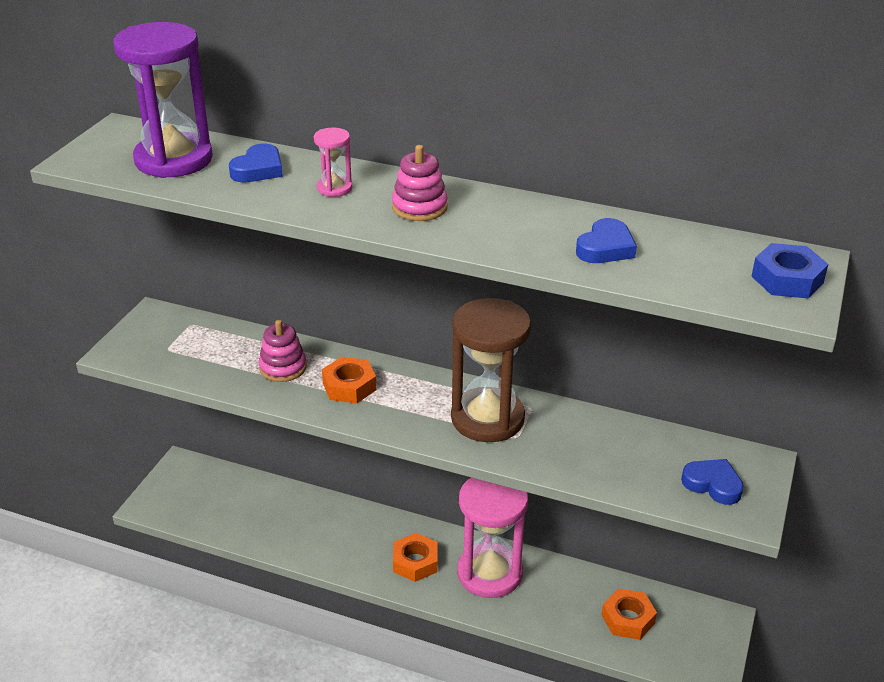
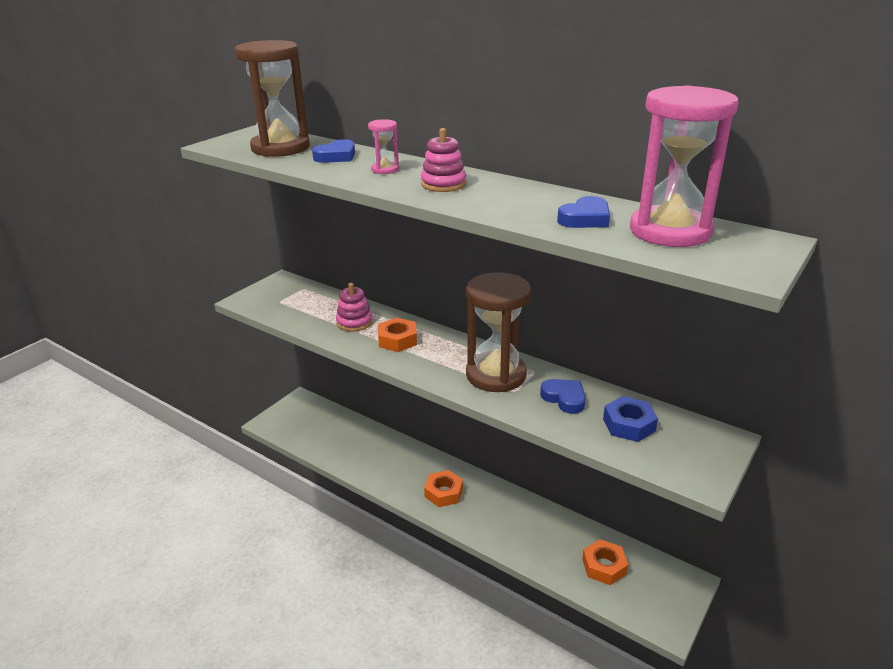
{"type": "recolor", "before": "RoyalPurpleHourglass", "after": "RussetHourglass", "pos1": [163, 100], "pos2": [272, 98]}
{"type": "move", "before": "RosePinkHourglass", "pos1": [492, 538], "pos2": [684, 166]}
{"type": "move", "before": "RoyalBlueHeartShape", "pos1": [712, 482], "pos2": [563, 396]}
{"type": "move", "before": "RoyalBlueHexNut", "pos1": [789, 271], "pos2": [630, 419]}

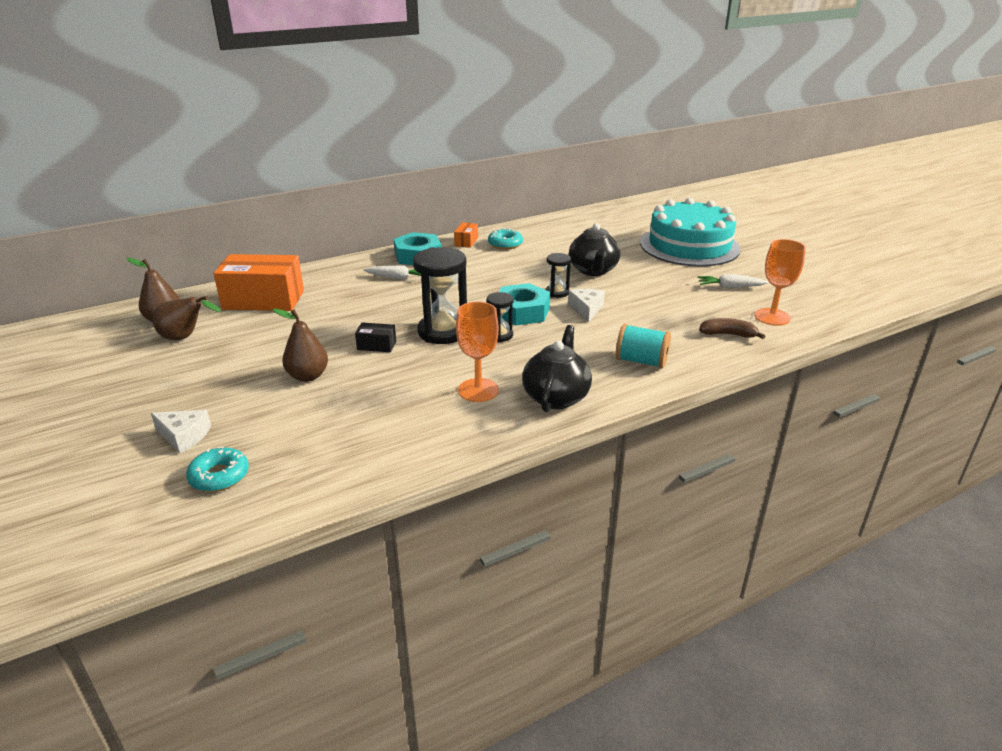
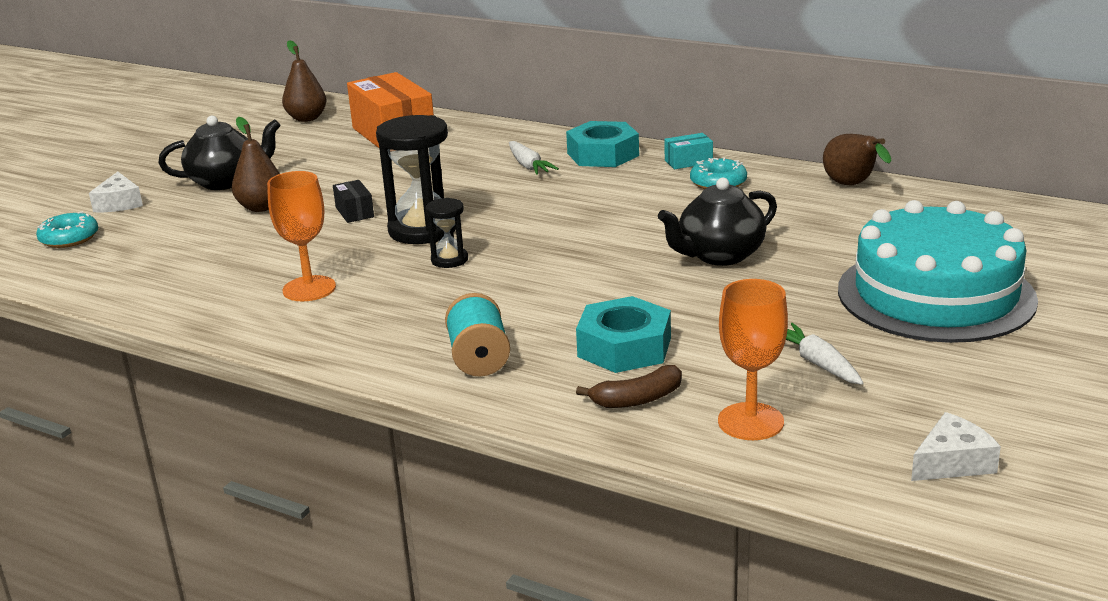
{"type": "move", "before": "RussetPear", "pos1": [187, 318], "pos2": [857, 159]}
{"type": "recolor", "before": "OrangeParcel", "after": "TurquoiseParcel", "pos1": [466, 235], "pos2": [688, 151]}
{"type": "move", "before": "TurquoiseHexNut", "pos1": [524, 304], "pos2": [623, 334]}
{"type": "move", "before": "EbonyTeaPot", "pos1": [557, 368], "pos2": [219, 153]}
{"type": "delete", "before": "EbonyHourglass", "pos1": [558, 275]}
{"type": "move", "before": "SnowWhiteCheeseWedge", "pos1": [586, 306], "pos2": [956, 446]}
{"type": "rotate", "before": "RussetToyBanana", "pos1": [732, 328], "pos2": [629, 386], "turn": 90}

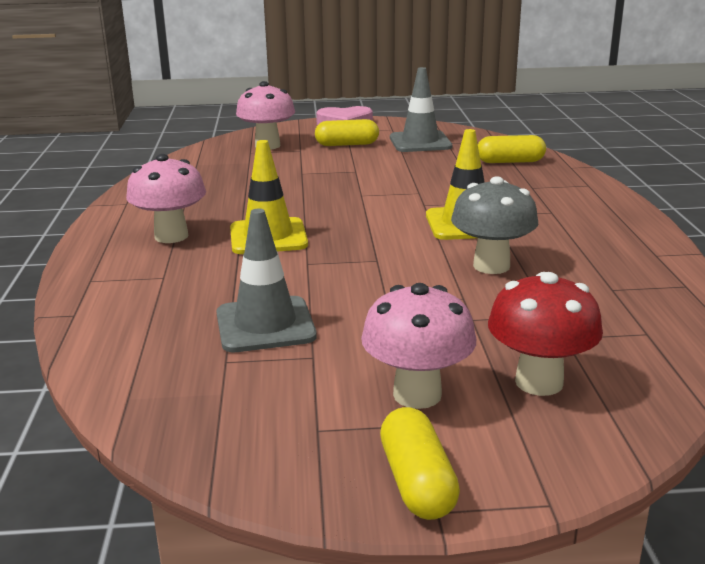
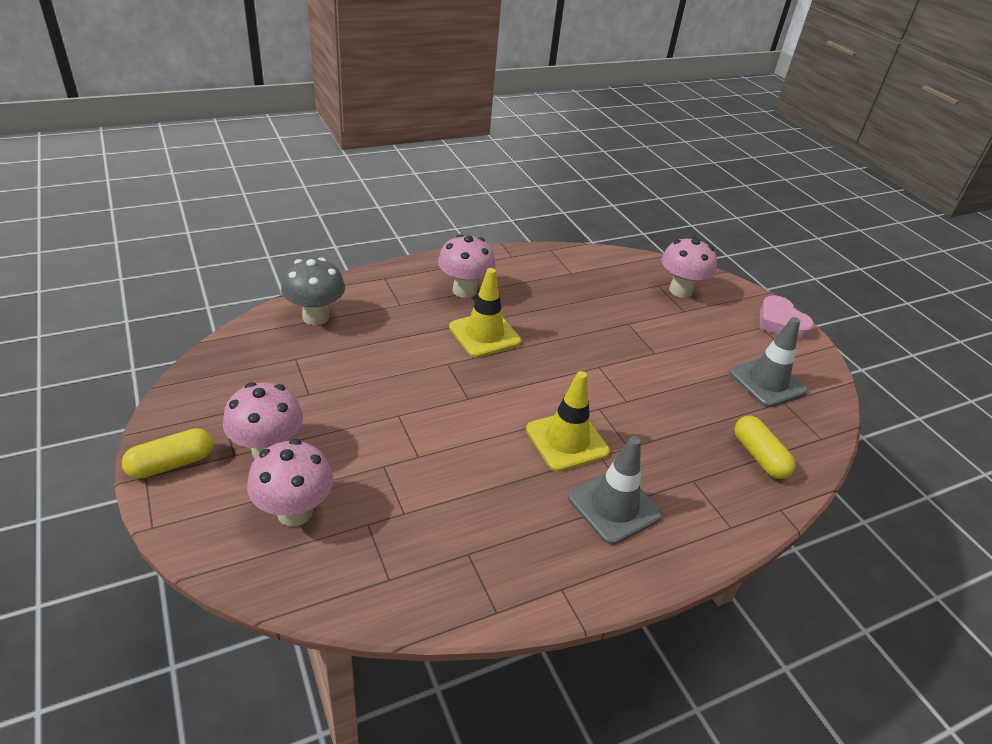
{"type": "move", "before": "AshGreySafetyCone", "pos1": [266, 280], "pos2": [615, 490]}
{"type": "delete", "before": "GoldenCapsule", "pos1": [347, 132]}
{"type": "move", "before": "AshGreyFungus", "pos1": [494, 225], "pos2": [313, 291]}
{"type": "recolor", "before": "RedFungus", "after": "RosePinkFungus", "pos1": [545, 334], "pos2": [290, 483]}

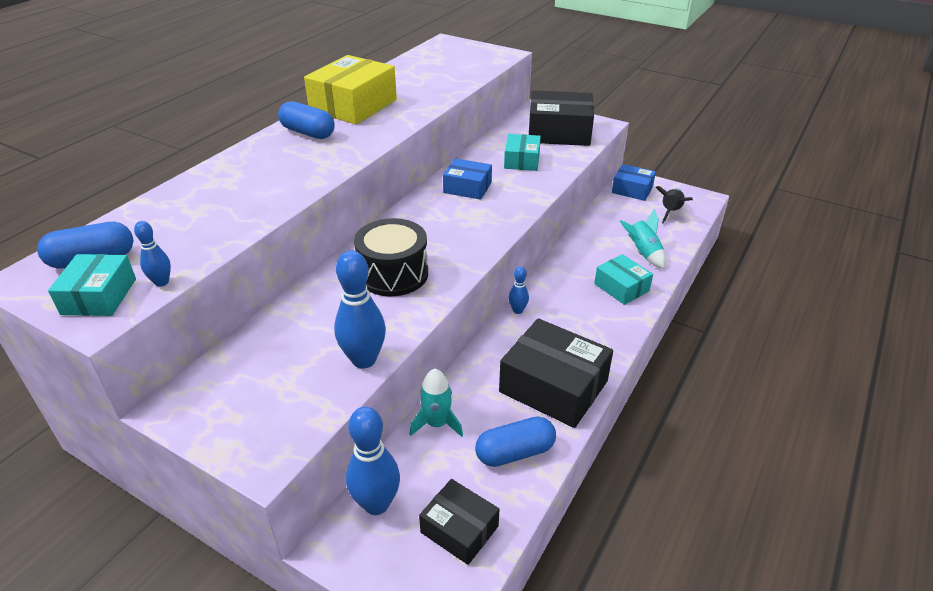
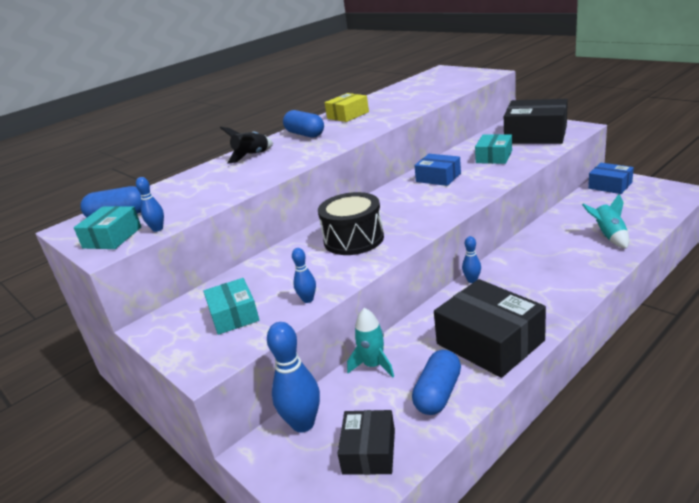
{"type": "resize", "before": "GoldenParcel", "pos1": [350, 89], "pos2": [346, 107], "scale": 0.58}
{"type": "resize", "before": "RoyalBlueBowlingPin", "pos1": [360, 309], "pos2": [304, 275], "scale": 0.52}
{"type": "rotate", "before": "EbonyParcel", "pos1": [459, 522], "pos2": [366, 442], "turn": 45}
{"type": "rotate", "before": "RoyalBlueCapsule", "pos1": [515, 442], "pos2": [436, 382], "turn": -60}
{"type": "move", "before": "TurquoiseParcel", "pos1": [623, 279], "pos2": [231, 306]}
{"type": "move", "before": "EbonyRocket", "pos1": [674, 204], "pos2": [246, 145]}

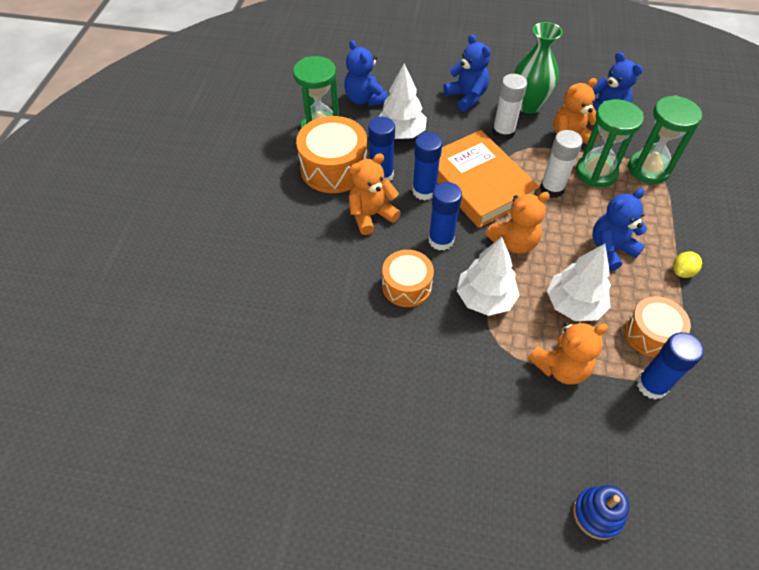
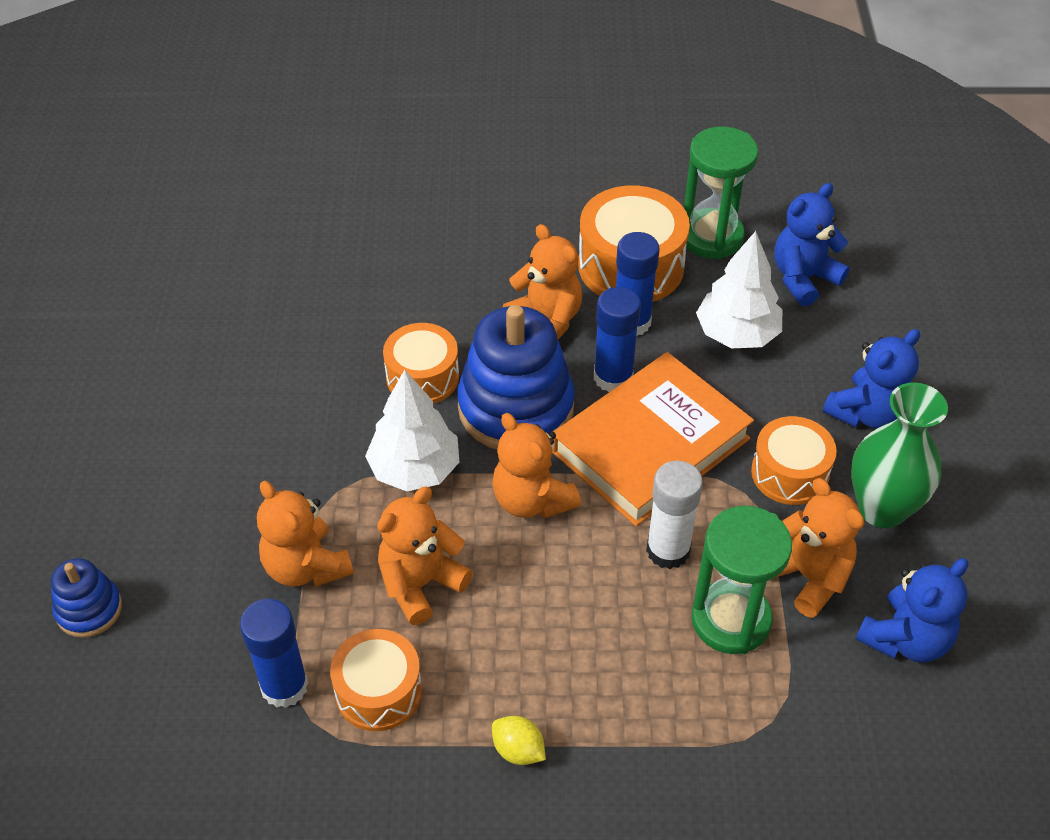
{"type": "replace", "before": "RoyalBlueGlueStick", "after": "RoyalBlueStackingToy", "pos1": [445, 216], "pos2": [516, 377]}
{"type": "replace", "before": "SnowWhiteGlueStick", "after": "OrangeSnareDrum", "pos1": [509, 107], "pos2": [794, 460]}
{"type": "replace", "before": "SnowWhiteToyTree", "after": "OrangeStuffedBear", "pos1": [579, 282], "pos2": [424, 556]}
{"type": "delete", "before": "RoyalBlueStuffedBear", "pos1": [619, 229]}
{"type": "delete", "before": "GreenHourglass", "pos1": [665, 139]}

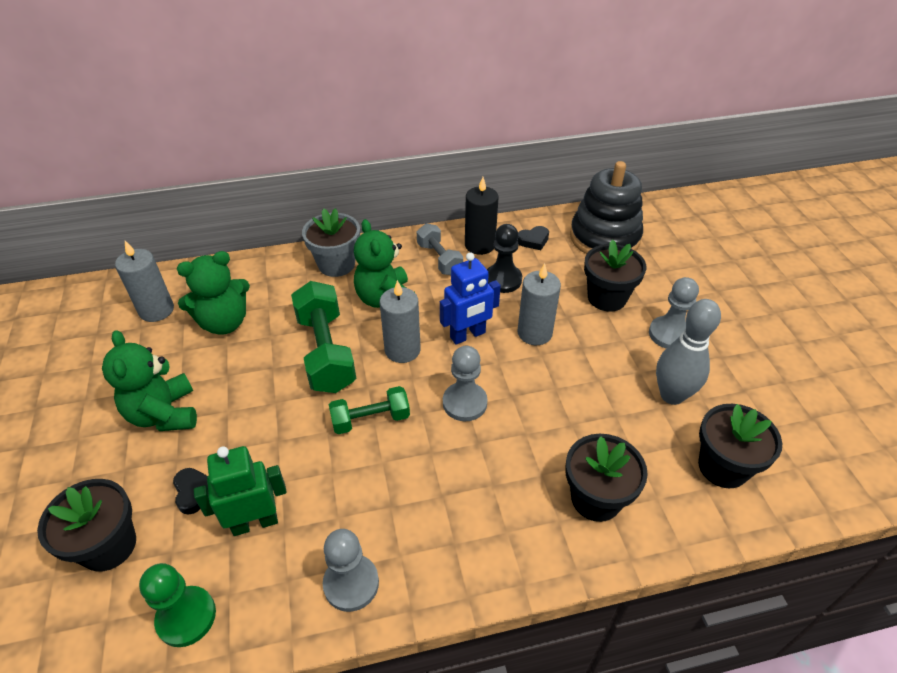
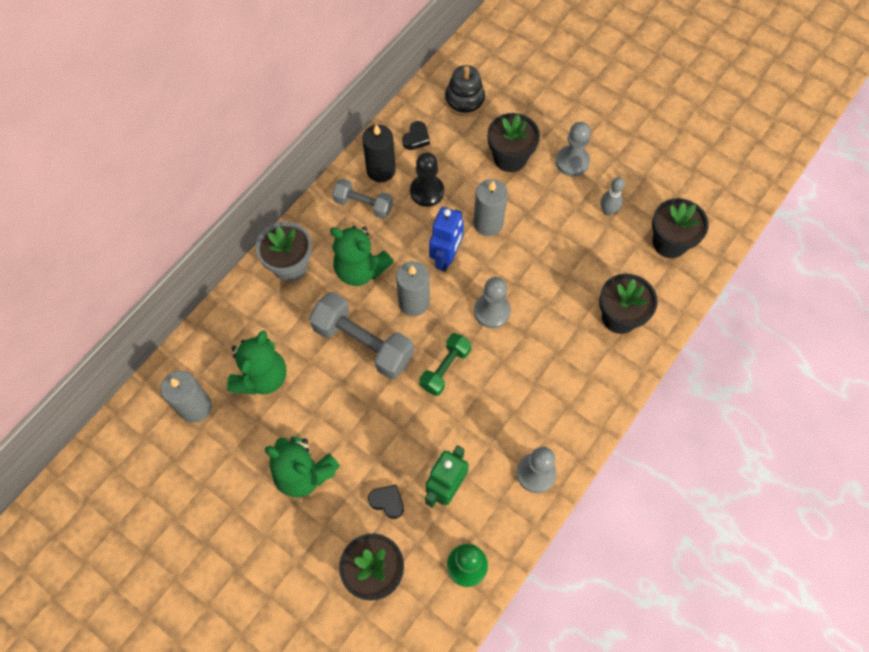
{"type": "recolor", "before": "GreenFreeWeight", "after": "AshGreyFreeWeight", "pos1": [323, 337], "pos2": [361, 335]}
{"type": "resize", "before": "EbonyStackingToy", "pos1": [606, 207], "pos2": [465, 90], "scale": 0.62}
{"type": "resize", "before": "AshGreyBowlingPin", "pos1": [688, 352], "pos2": [613, 196], "scale": 0.57}

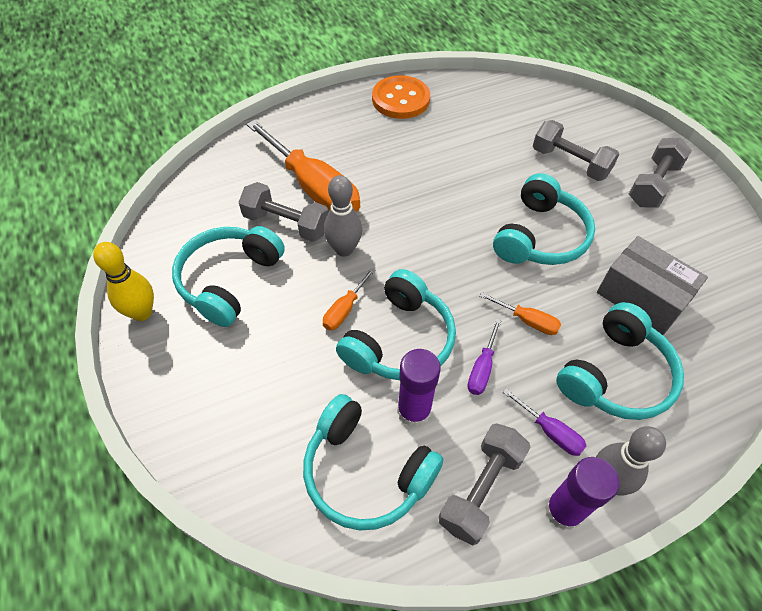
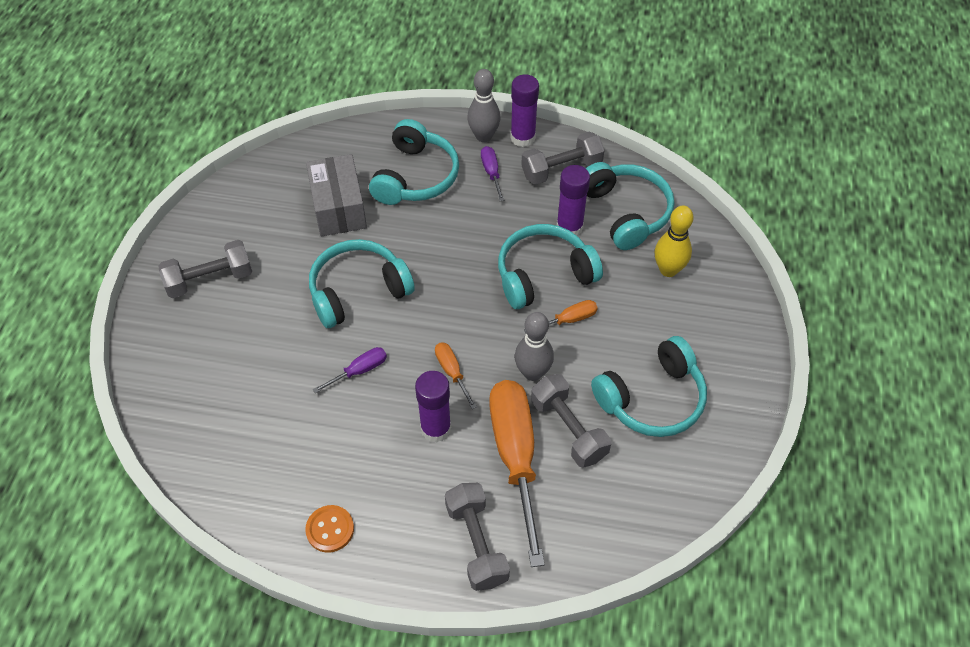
{"type": "move", "before": "GoldenBowlingPin", "pos1": [123, 281], "pos2": [674, 241]}
{"type": "resize", "before": "OrangeButton", "pos1": [401, 97], "pos2": [329, 529], "scale": 0.59}
{"type": "move", "before": "RoyalPurpleScrewdriver", "pos1": [484, 357], "pos2": [350, 370]}
{"type": "move", "before": "OrangeScrewdriver", "pos1": [520, 313], "pos2": [456, 375]}
{"type": "move", "before": "AshGreyFreeWeight", "pos1": [576, 150], "pos2": [477, 537]}
{"type": "rotate", "before": "TurquoiseHeadphones", "pos1": [620, 361], "pos2": [414, 162], "turn": 120}
{"type": "insert", "after": "RoyalPurpleGlueStick", "pos2": [433, 407]}

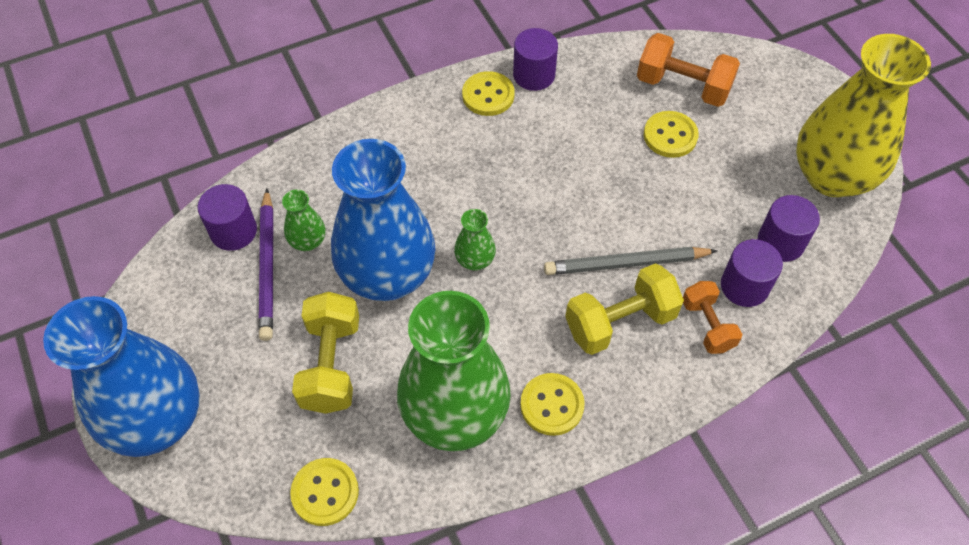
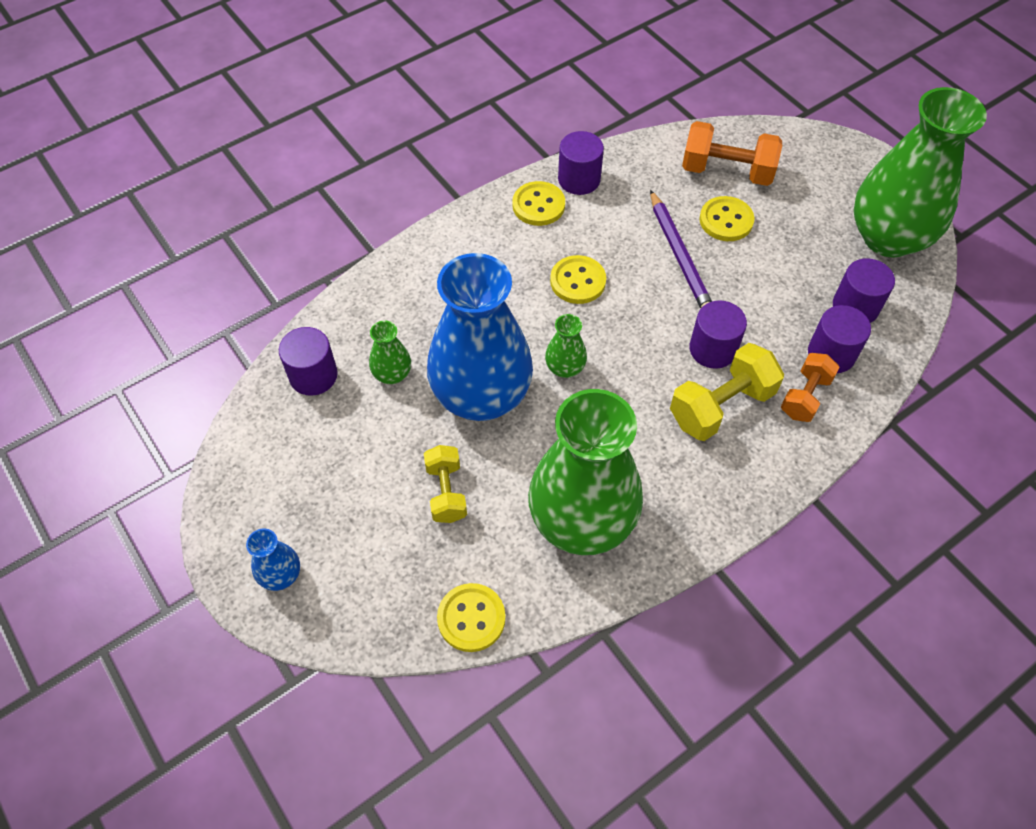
{"type": "resize", "before": "RoyalBlueFlowerVase", "pos1": [121, 376], "pos2": [273, 559], "scale": 0.41}
{"type": "move", "before": "RoyalPurpleWoodenPencil", "pos1": [265, 265], "pos2": [681, 249]}
{"type": "resize", "before": "GoldenFreeWeight", "pos1": [325, 353], "pos2": [445, 484], "scale": 0.64}
{"type": "move", "before": "GoldenButton", "pos1": [552, 404], "pos2": [578, 279]}
{"type": "replace", "before": "AshGreyWoodenPencil", "after": "RoyalPurpleCylinderShape", "pos1": [631, 261], "pos2": [718, 334]}
{"type": "rotate", "before": "OrangeFreeWeight", "pos1": [712, 317], "pos2": [810, 387], "turn": 60}
{"type": "recolor", "before": "GoldenFlowerVase", "after": "GreenFlowerVase", "pos1": [863, 115], "pos2": [920, 172]}

